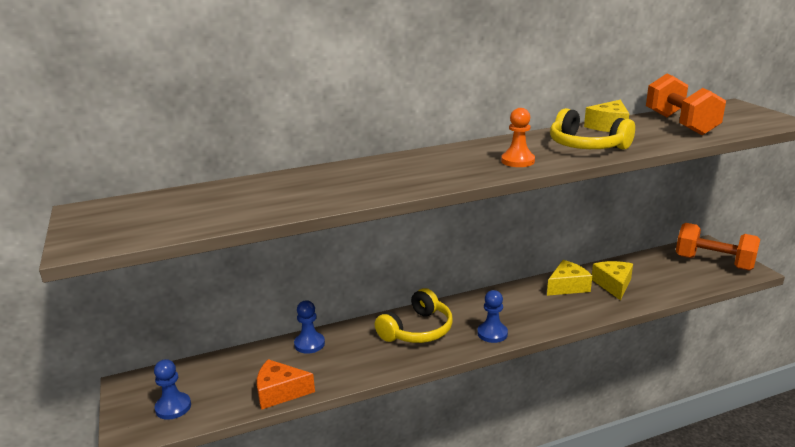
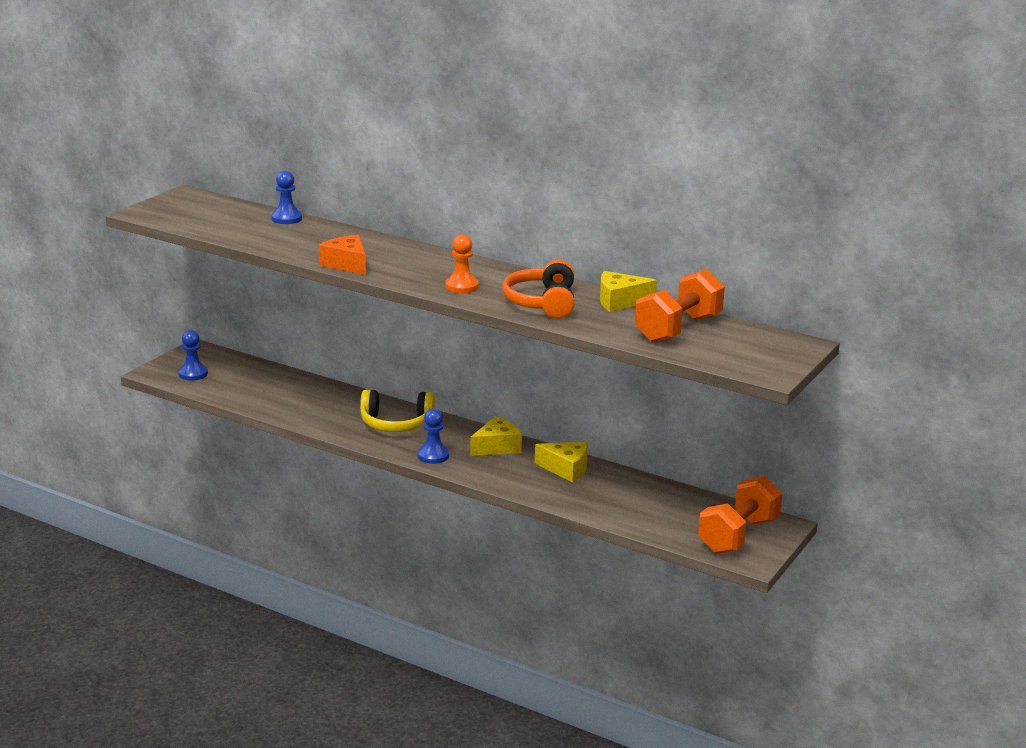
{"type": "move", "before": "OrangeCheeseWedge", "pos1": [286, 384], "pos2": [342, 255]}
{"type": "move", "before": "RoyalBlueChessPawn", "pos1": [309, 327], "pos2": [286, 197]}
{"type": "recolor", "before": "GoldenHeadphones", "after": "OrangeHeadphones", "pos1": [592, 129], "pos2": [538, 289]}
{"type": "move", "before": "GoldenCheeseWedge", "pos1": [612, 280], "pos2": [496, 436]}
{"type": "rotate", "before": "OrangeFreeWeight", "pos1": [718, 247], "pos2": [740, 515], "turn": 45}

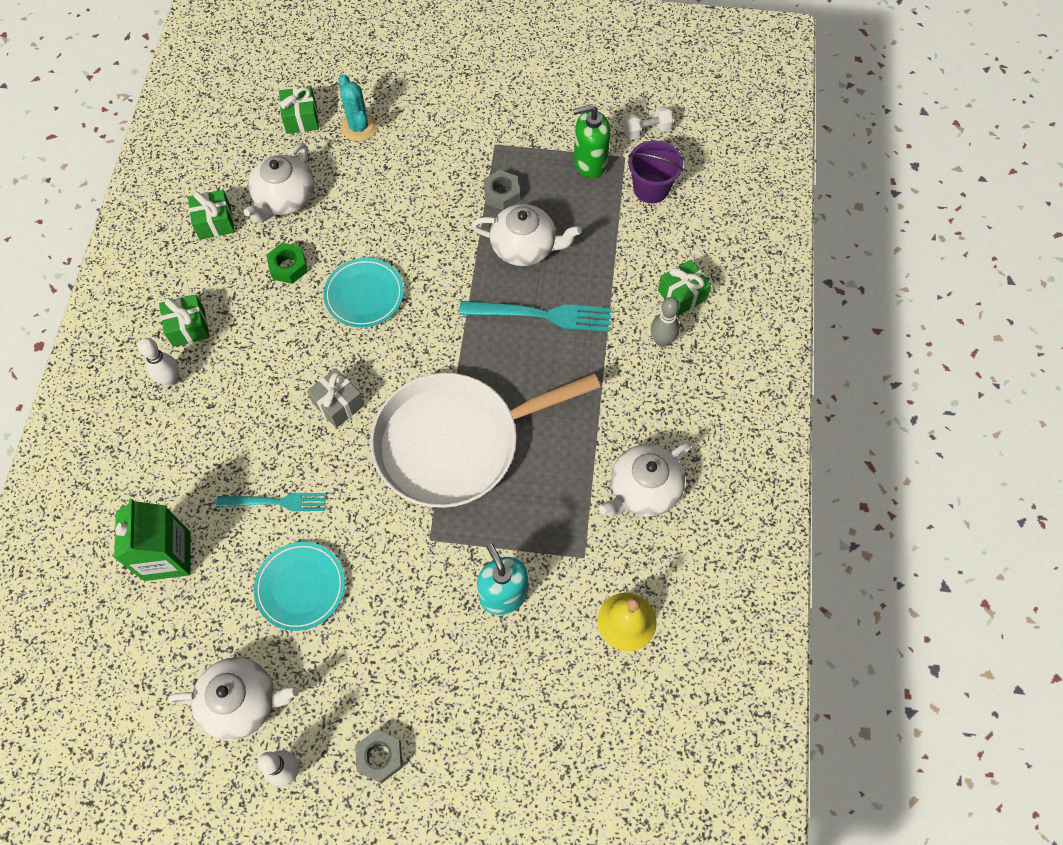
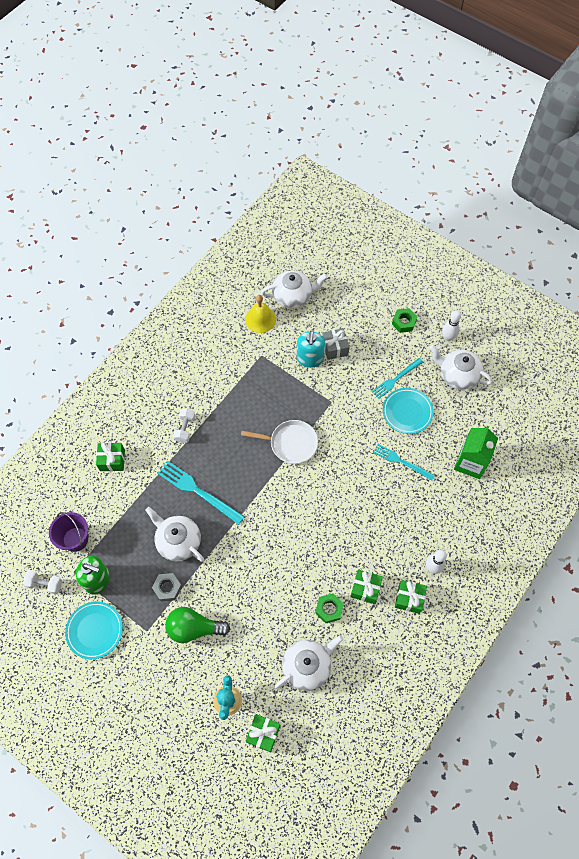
{"type": "move", "before": "GreenWrappedGift", "pos1": [211, 215], "pos2": [366, 587]}
{"type": "move", "before": "AshGreyWrappedGift", "pos1": [335, 398], "pos2": [335, 344]}
{"type": "move", "before": "TurquoisePlate", "pos1": [364, 293], "pos2": [94, 630]}
{"type": "recolor", "before": "AshGreyHexNut", "after": "GreenHexNut", "pos1": [379, 756], "pos2": [404, 320]}
{"type": "resize", "before": "SnowWhiteSkillet", "pos1": [485, 440], "pos2": [279, 442], "scale": 0.54}
{"type": "move", "before": "SnowWhiteTeaPot", "pos1": [645, 479], "pos2": [294, 289]}
{"type": "delete", "before": "AshGreyBowlingPin", "pos1": [665, 322]}
{"type": "insert", "after": "GreenLightbulb", "pos2": [197, 625]}
{"type": "insert", "after": "SnowWhiteFreeWeight", "pos2": [184, 426]}
{"type": "insert", "after": "TurquoiseDinnerFork", "pos2": [397, 378]}

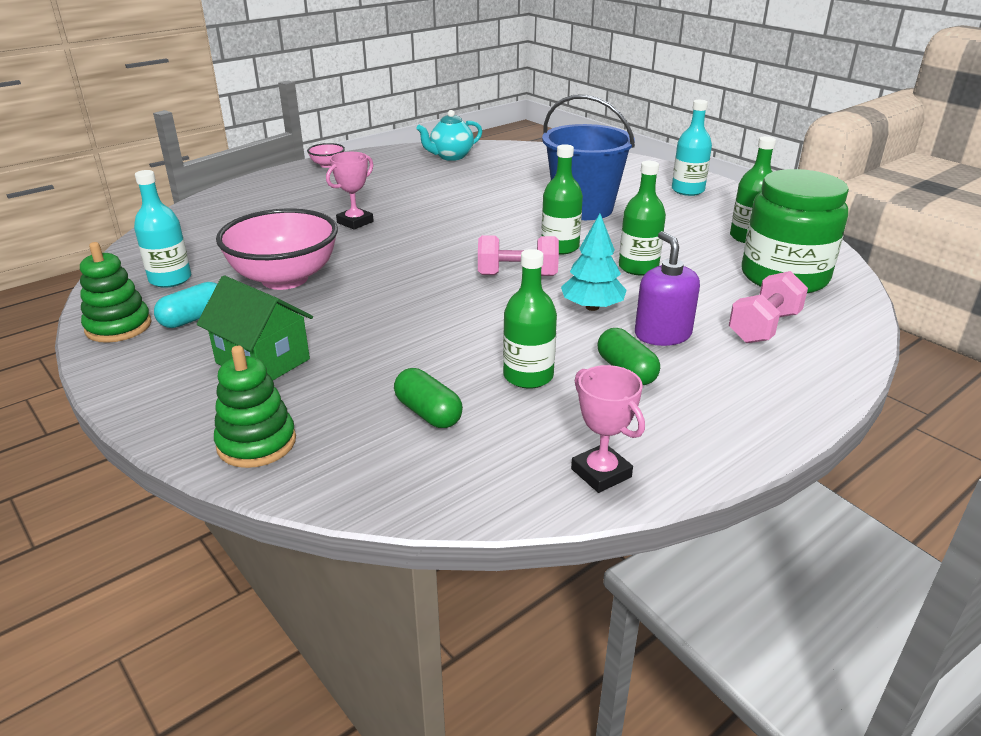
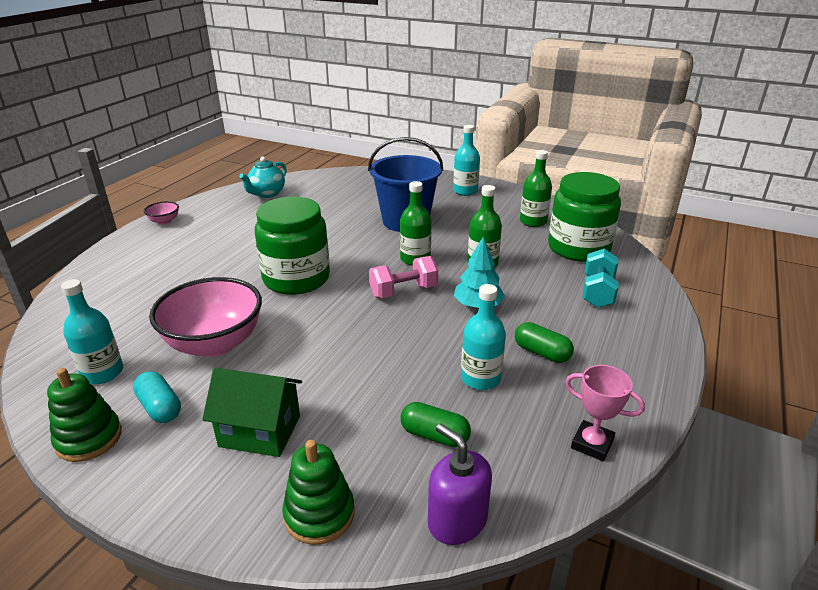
{"type": "rotate", "before": "TurquoiseCapsule", "pos1": [185, 305], "pos2": [157, 397], "turn": -60}
{"type": "delete", "before": "RosePinkAwardCup", "pos1": [350, 191]}
{"type": "recolor", "before": "GreenDrinkBottle", "after": "TurquoiseDrinkBottle", "pos1": [530, 319], "pos2": [483, 337]}
{"type": "move", "before": "RoyalPurplePumpBottle", "pos1": [667, 288], "pos2": [460, 484]}
{"type": "recolor", "before": "RosePinkFreeWeight", "after": "TurquoiseFreeWeight", "pos1": [768, 307], "pos2": [600, 278]}
{"type": "insert", "after": "GreenJamJar", "pos2": [292, 246]}

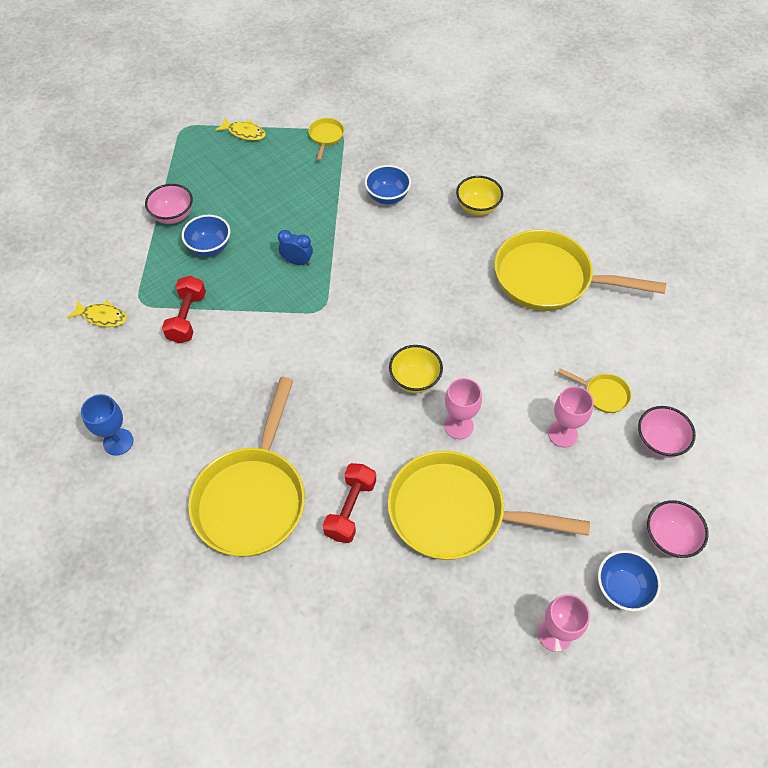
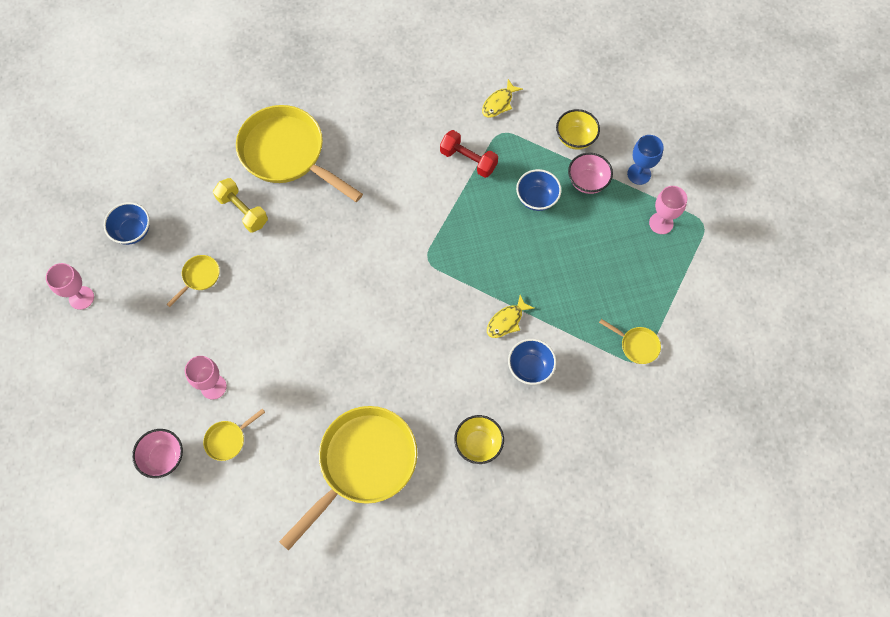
{"type": "move", "before": "RoyalBlueChalice", "pos1": [107, 425], "pos2": [645, 160]}
{"type": "move", "before": "GoldenFish", "pos1": [240, 129], "pos2": [510, 316]}
{"type": "delete", "before": "RoyalBlueAlarmClock", "pos1": [295, 248]}
{"type": "recolor", "before": "RedFreeWeight", "after": "GoldenFreeWeight", "pos1": [349, 503], "pos2": [240, 205]}
{"type": "resize", "before": "GoldenSkillet", "pos1": [489, 505], "pos2": [193, 281], "scale": 0.42}
{"type": "move", "before": "GoldenBowl", "pos1": [416, 369], "pos2": [578, 129]}
{"type": "move", "before": "RosePinkChalice", "pos1": [463, 408], "pos2": [668, 210]}
{"type": "move", "before": "RoyalBlueBowl", "pos1": [629, 581], "pos2": [127, 223]}
{"type": "delete", "before": "RosePinkBowl", "pos1": [678, 529]}

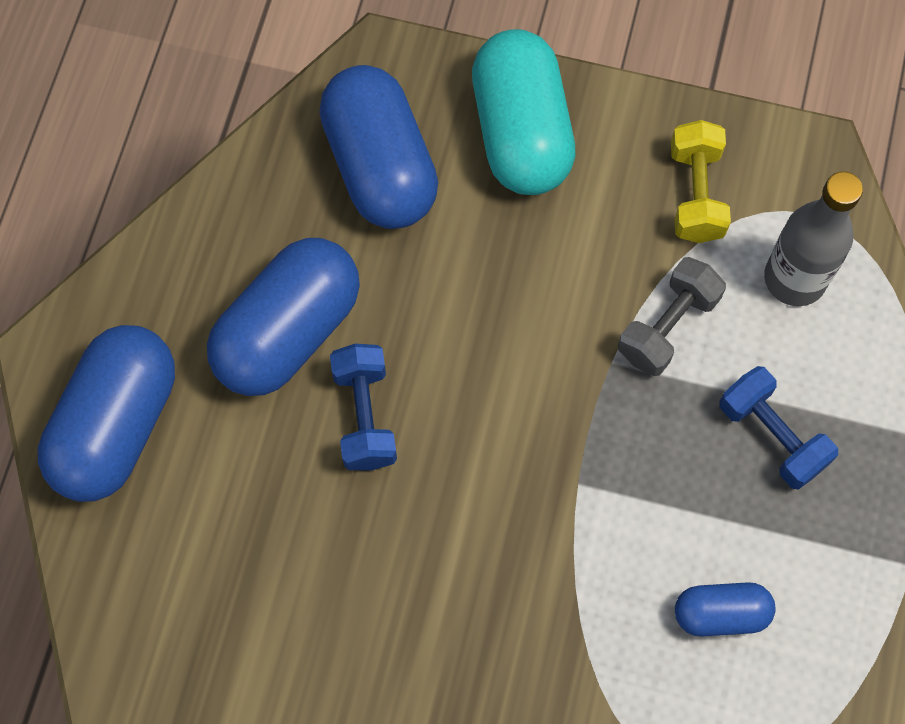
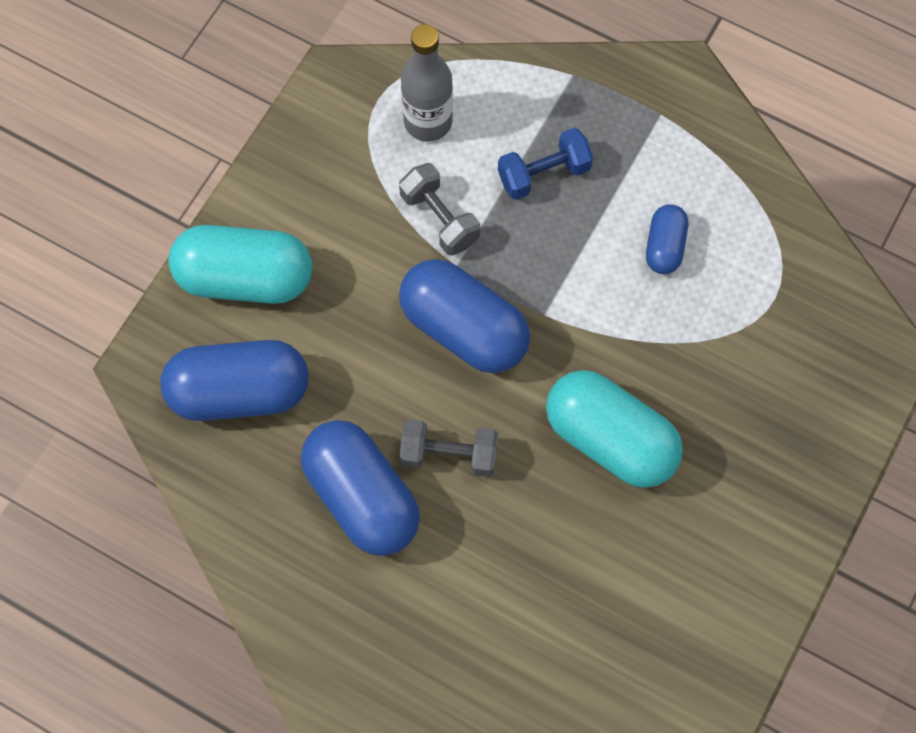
{"type": "move", "before": "RoyalBlueCapsule", "pos1": [106, 413], "pos2": [464, 316]}
{"type": "recolor", "before": "RoyalBlueFreeWeight", "after": "AshGreyFreeWeight", "pos1": [363, 407], "pos2": [448, 448]}
{"type": "delete", "before": "GoldenFreeWeight", "pos1": [701, 181]}
{"type": "insert", "after": "TurquoiseCapsule", "pos2": [614, 429]}

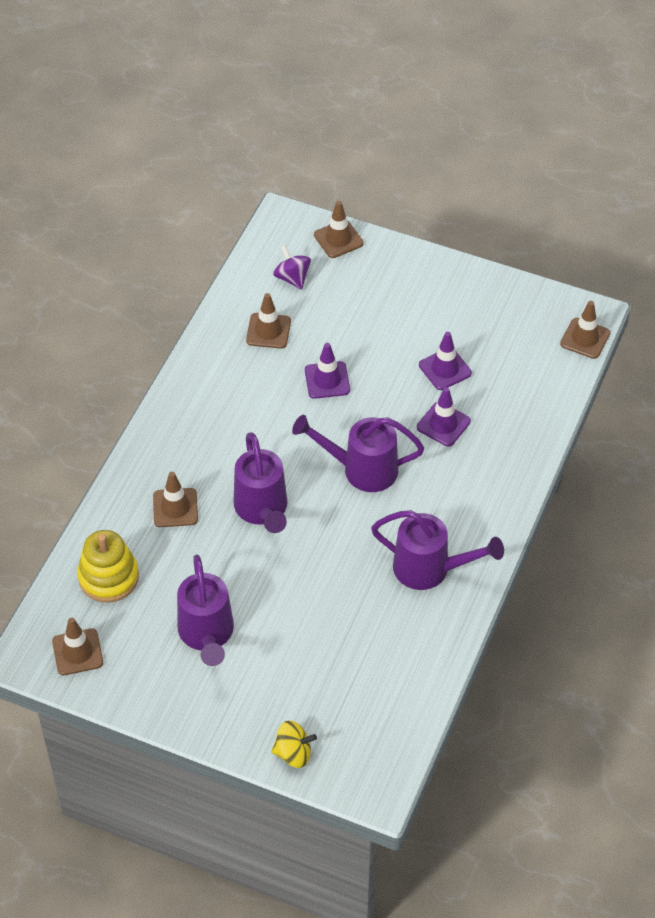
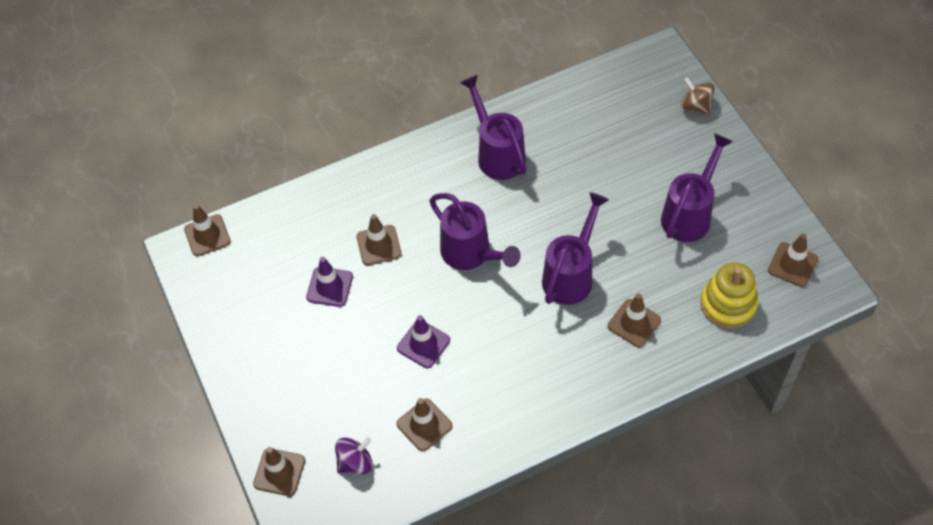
{"type": "recolor", "before": "GoldenSpinningTop", "after": "RussetSpinningTop", "pos1": [294, 744], "pos2": [698, 95]}
{"type": "rotate", "before": "RoyalPurpleSpinningTop", "pos1": [292, 267], "pos2": [354, 455], "turn": -135}
{"type": "recolor", "before": "RoyalPurpleSafetyCone", "after": "RussetSafetyCone", "pos1": [444, 416], "pos2": [379, 239]}

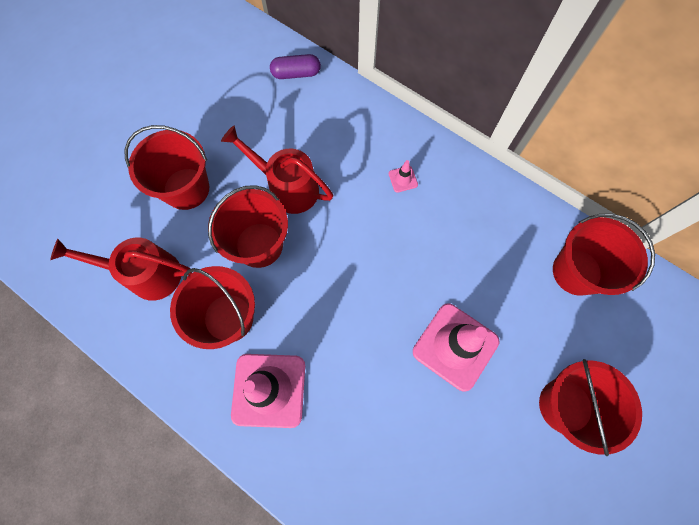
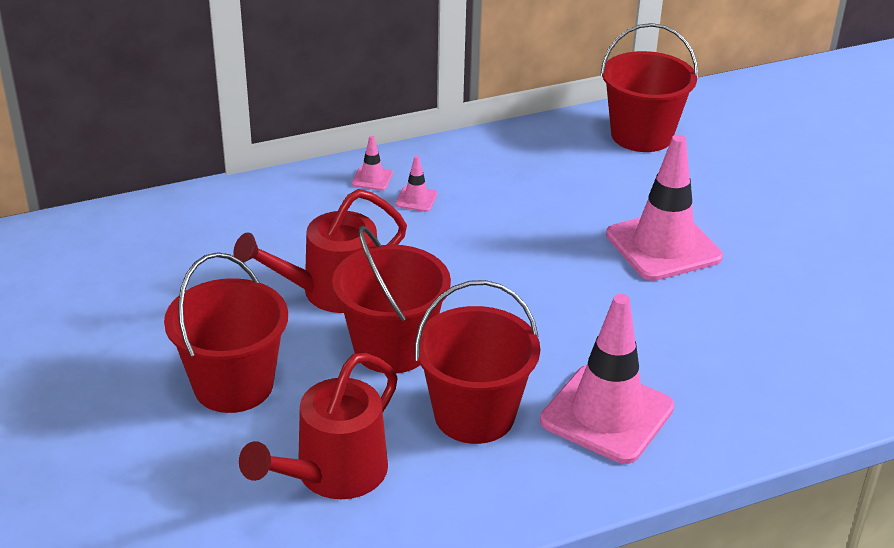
{"type": "delete", "before": "RoyalPurpleCapsule", "pos1": [295, 66]}
{"type": "delete", "before": "RedPail", "pos1": [590, 407]}
{"type": "insert", "after": "RosePinkSafetyCone", "pos2": [372, 163]}

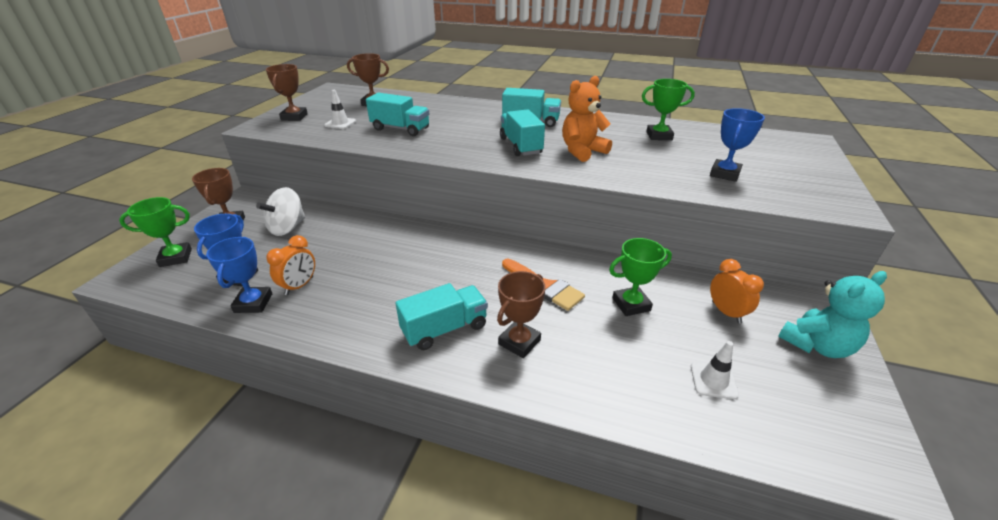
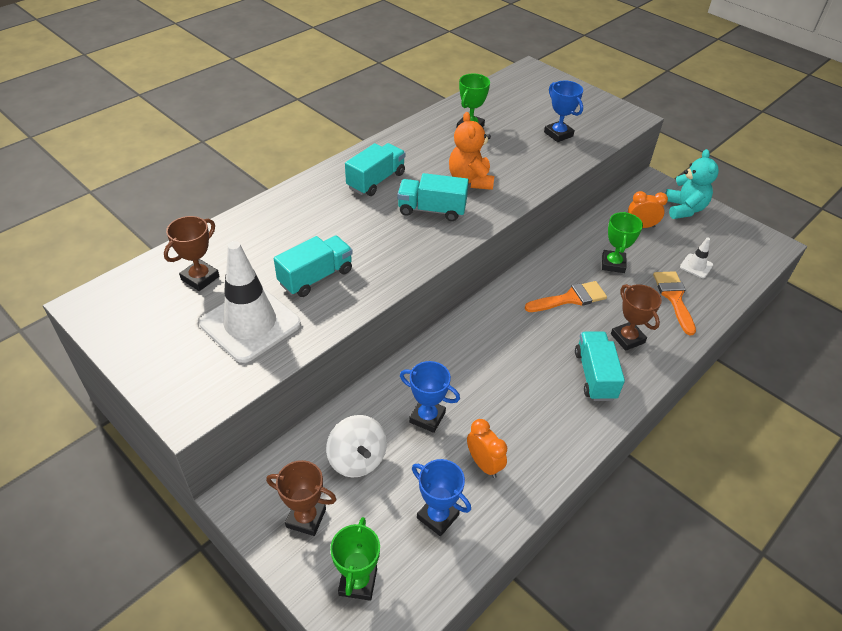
{"type": "move", "before": "RoyalBlueAwardCup", "pos1": [239, 275], "pos2": [430, 397]}
{"type": "delete", "before": "RussetAwardCup", "pos1": [287, 92]}
{"type": "resize", "before": "SnowWhiteSafetyCone", "pos1": [340, 109], "pos2": [250, 302], "scale": 2.27}
{"type": "insert", "after": "OrangeBrush", "pos2": [674, 303]}

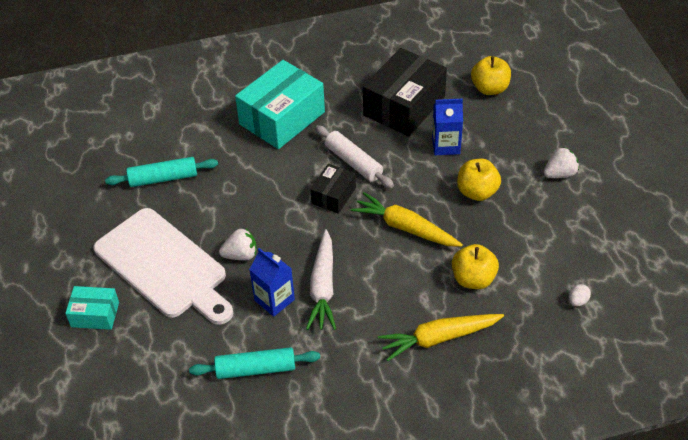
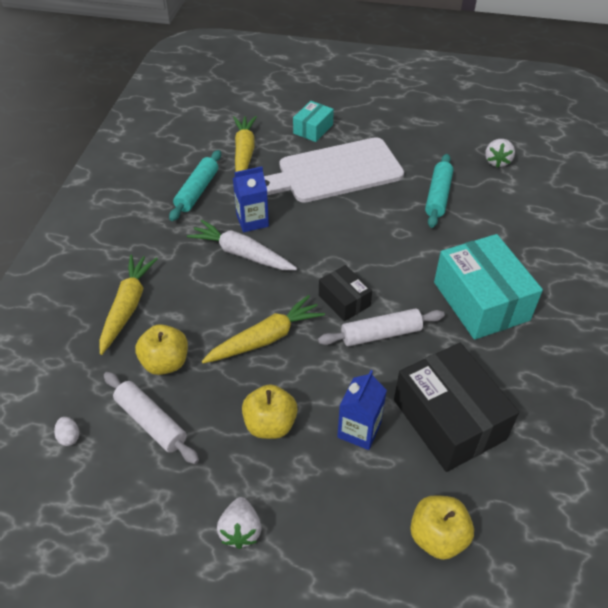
{"type": "move", "before": "SnowWhiteToyStrawberry", "pos1": [237, 244], "pos2": [500, 153]}
{"type": "insert", "after": "SnowWhitePastryRoller", "pos2": [151, 418]}
{"type": "insert", "after": "GoldenToyCarrot", "pos2": [245, 144]}

